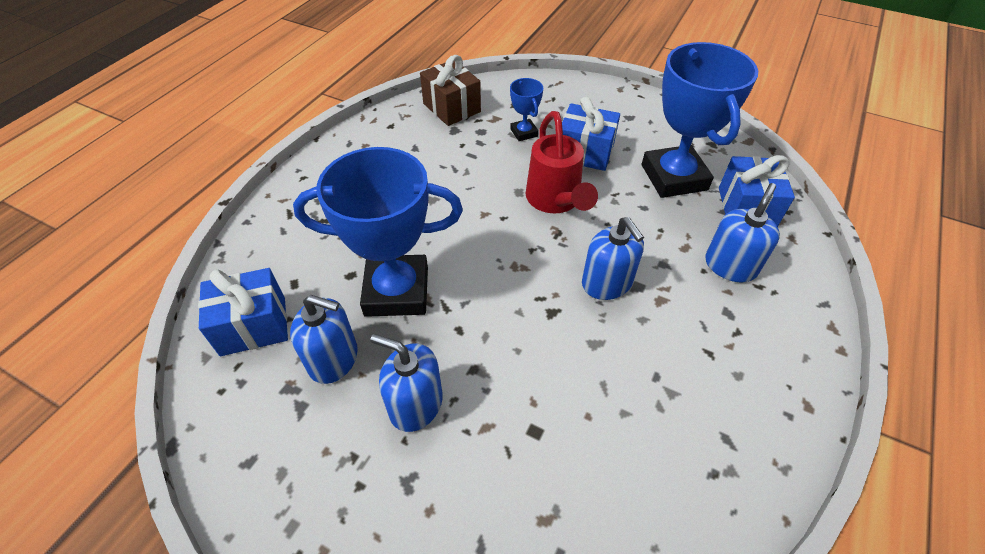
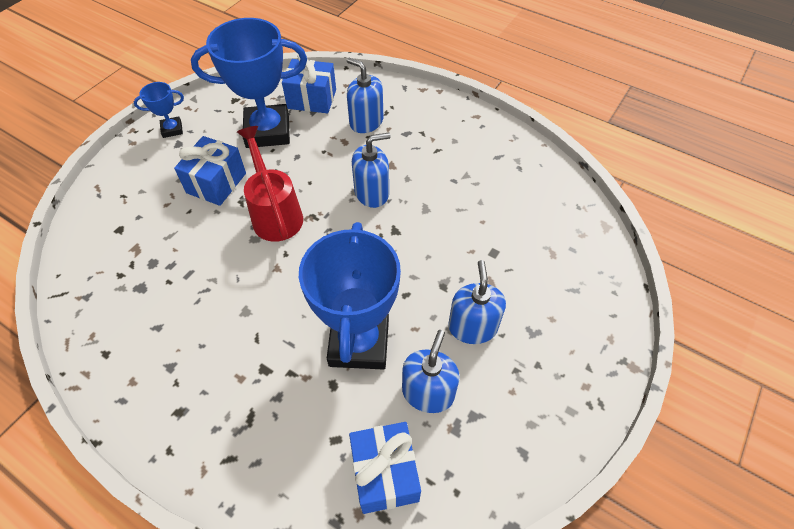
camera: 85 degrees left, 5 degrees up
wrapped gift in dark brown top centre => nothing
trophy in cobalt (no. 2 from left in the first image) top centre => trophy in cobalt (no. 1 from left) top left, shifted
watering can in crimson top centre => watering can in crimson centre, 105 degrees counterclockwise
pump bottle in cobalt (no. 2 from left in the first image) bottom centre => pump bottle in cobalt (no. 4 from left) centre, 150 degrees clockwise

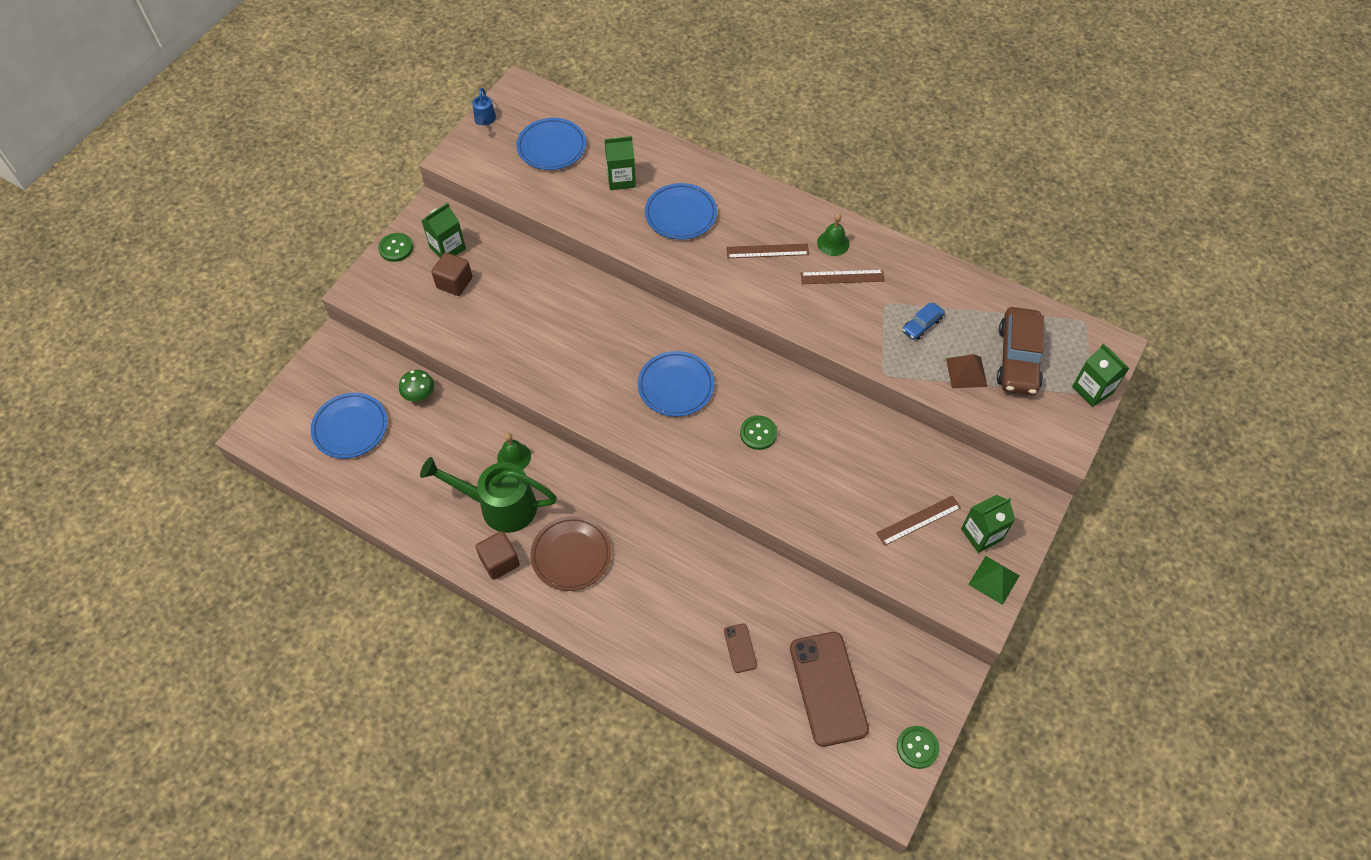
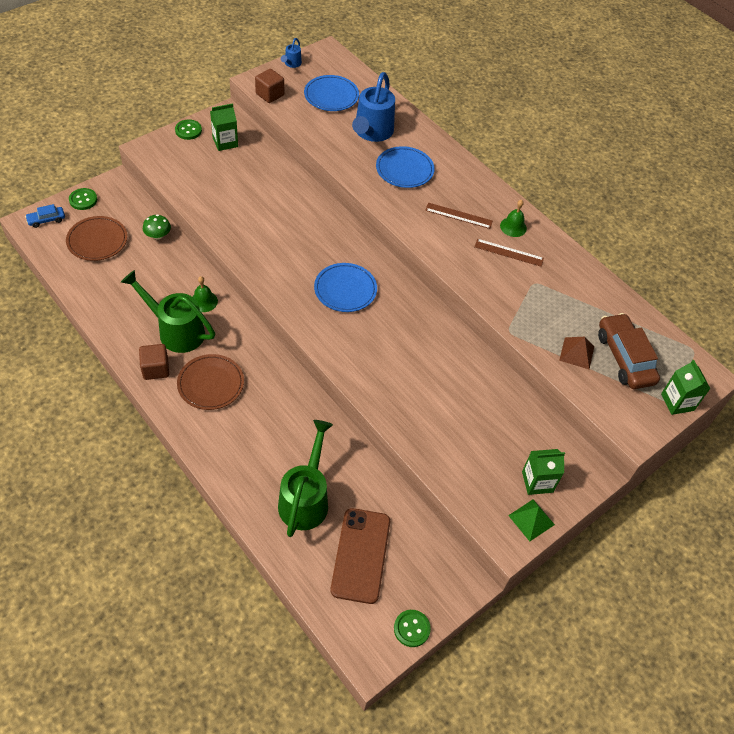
camera: 15 degrees right, 5 degrees down
carton in green (no. 2 from left) top centre => watering can in cobalt (no. 2 from left) top centre
cube in dark brown (no. 1 from left in the first image) top left => cube in dark brown (no. 2 from left) top centre, shifted
automobile in cobalt middle right => automobile in cobalt top left, shifted
automobile in dark brown middle right, 135 degrees clockwise
flat dish in cobalt (no. 1 from left) middle left => flat dish in dark brown (no. 1 from left) top left
shirt button in green (no. 2 from left in the first image) centre => shirt button in green (no. 1 from left) top left, shifted
straightedge in dark brown (no. 3 from left) middle right => nothing
smartphone in dark brown (no. 1 from left) bottom centre => watering can in green (no. 2 from left) centre

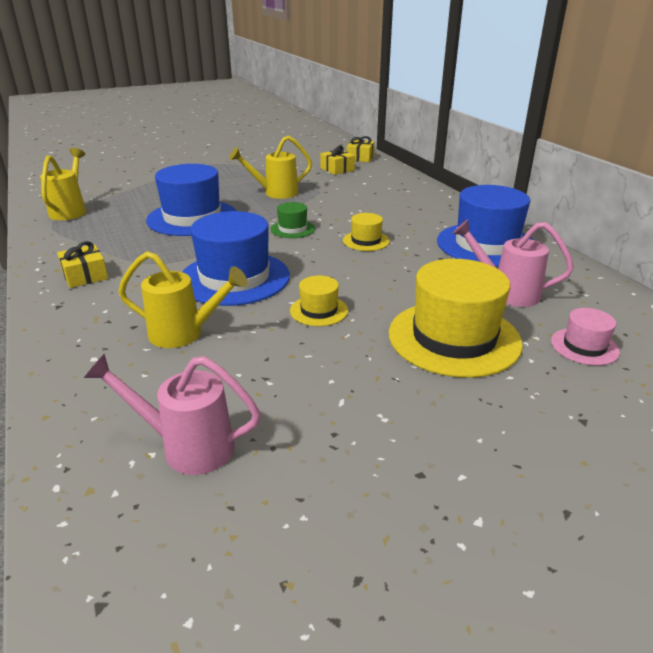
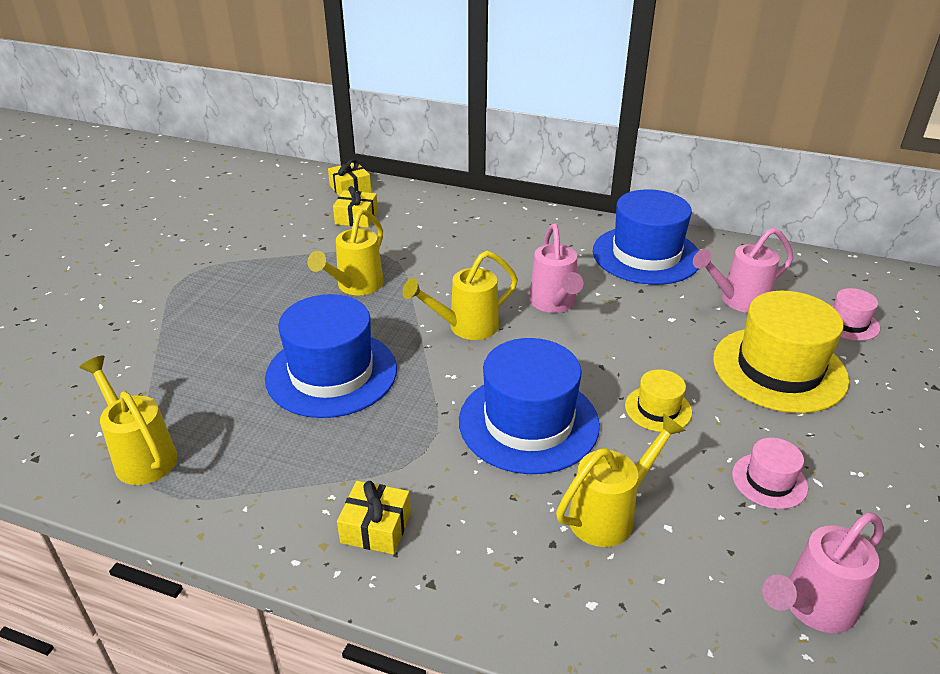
camera: 45 degrees left, 5 degrees up
hat in green centre => watering can in yellow (no. 3 from left) centre
hat in yellow (no. 2 from left) centre => watering can in rosy (no. 1 from left) centre
nothing => hat in rosy (no. 1 from left) bottom right

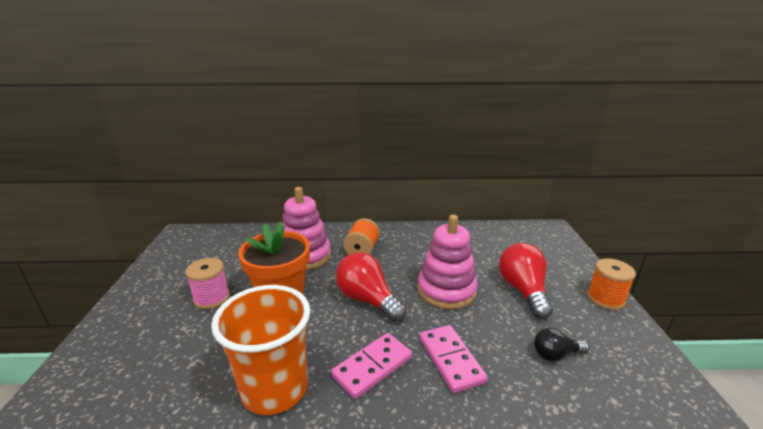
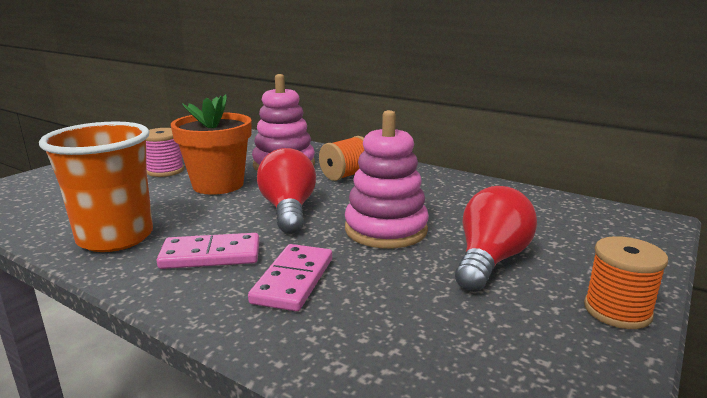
camera: 35 degrees right, 5 degrees down
light bulb in jet-black bottom right => nothing

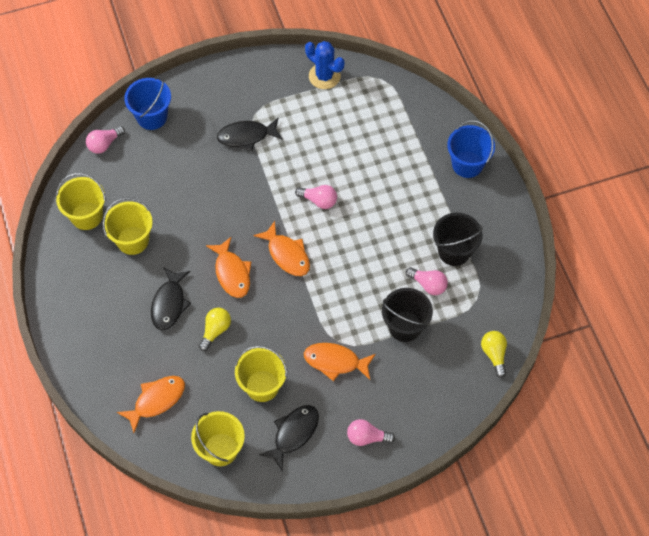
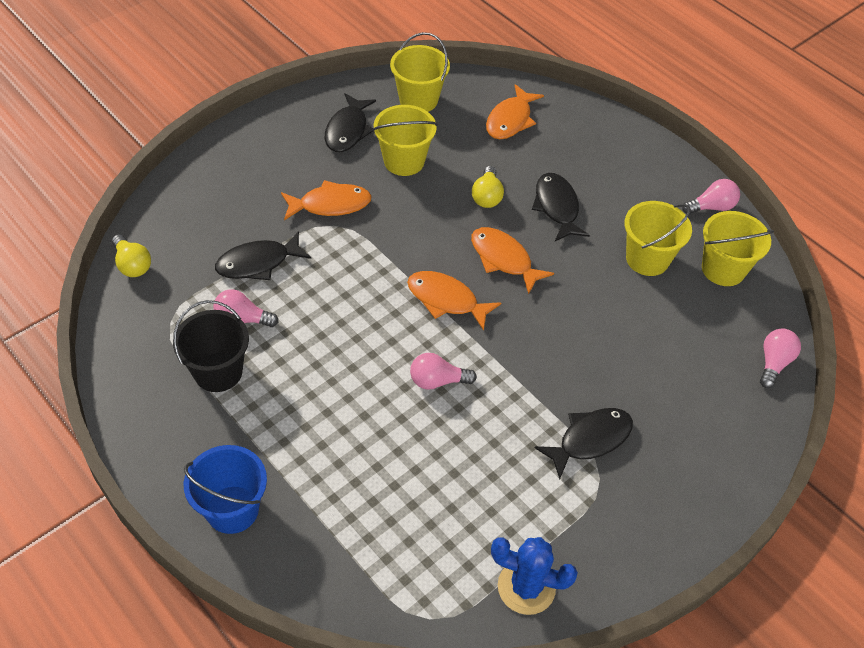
camera: 155 degrees right, 10 degrees down
bucket in cobalt (no. 1 from left) top left => nothing
bucket in jet-black (no. 1 from left) centre => fish figure in jet-black (no. 1 from left) middle left
light bulb in rosy (no. 3 from left) bottom centre => light bulb in rosy (no. 3 from left) top right, shifted

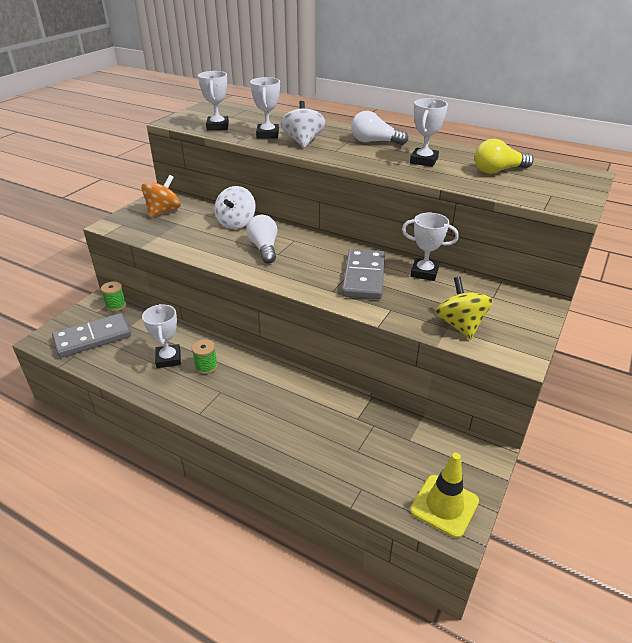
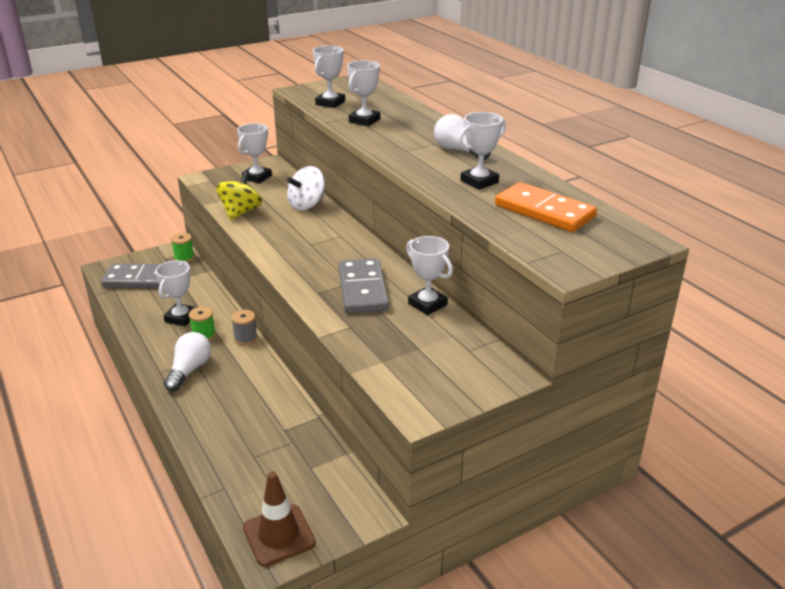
camera: 30 degrees right, 5 degrees down
toy top in white (no. 2 from left) top centre => nothing
light bulb in yellow top right => domino in bright orange middle right
toy top in bright orange top left => trophy in white (no. 2 from left) top left
light bulb in white (no. 1 from left) centre => light bulb in white (no. 1 from left) middle left, shifted
domino in gray (no. 2 from left) centre, 45 degrees counterclockwise
toy top in yellow middle right => toy top in yellow top left, shifted
traffic cone in yellow bottom right => traffic cone in dark brown bottom centre
nothing => spool in gray middle left

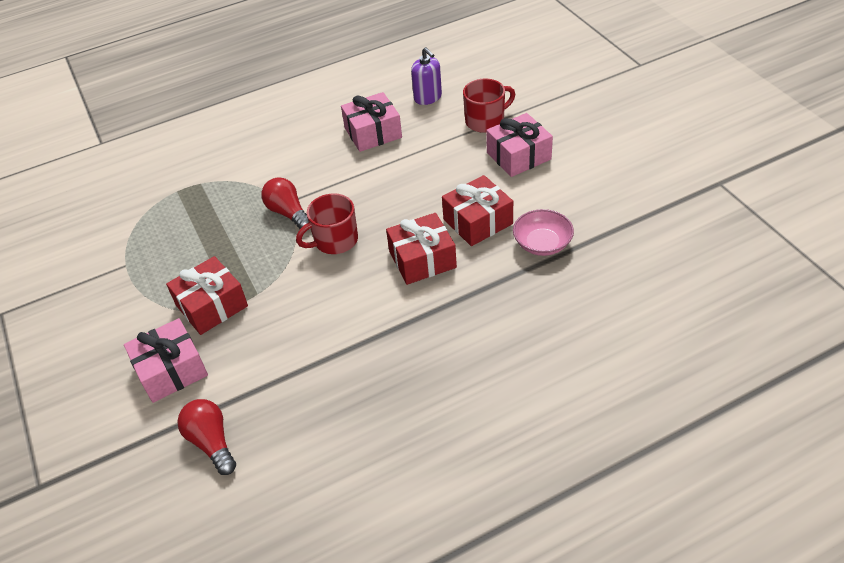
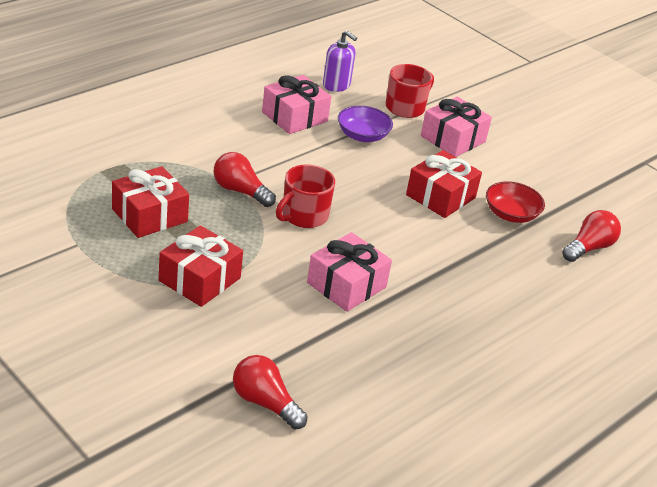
camera: 25 degrees left, 10 degrees down
serving bowl in rosy centre => serving bowl in crimson middle right
wrapped gift in crimson (no. 2 from left in the first image) centre => wrapped gift in crimson (no. 1 from left) middle left, shifted
wrapped gift in rosy (no. 1 from left in the first image) middle left => wrapped gift in rosy (no. 2 from left) centre, shifted
nothing => serving bowl in royal purple top centre
nothing => light bulb in crimson (no. 3 from left) middle right

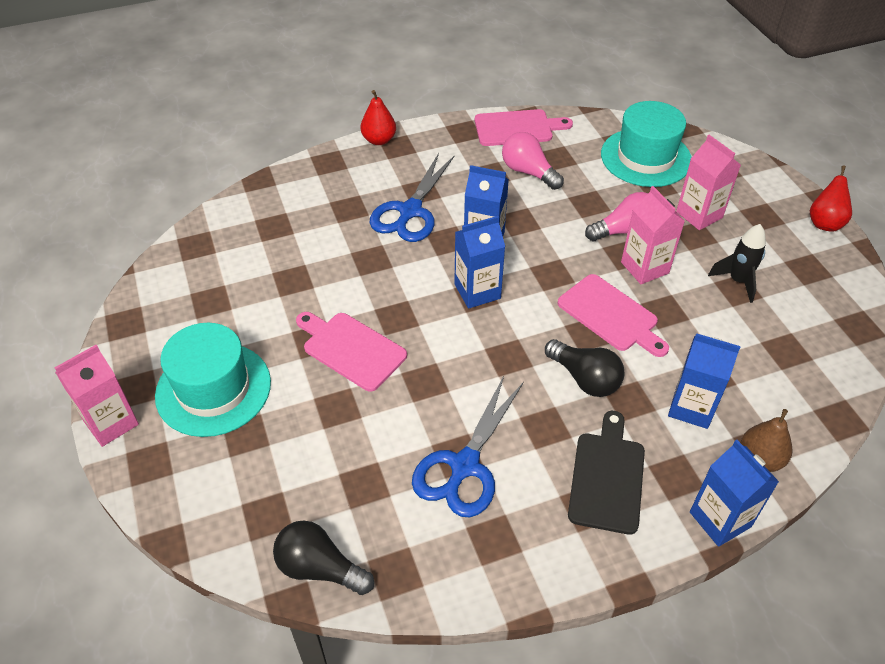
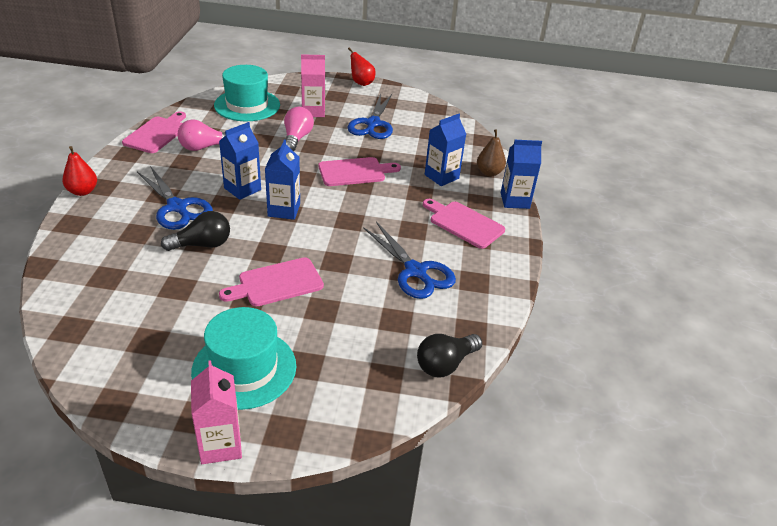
camera: 65 degrees left, 10 degrees down
carton in rosy (no. 2 from left) middle right => nothing
rocket in jet-black middle right => pair of scissors in cobalt (no. 2 from left) top centre
light bulb in jet-black (no. 2 from left in the first image) centre => light bulb in jet-black (no. 1 from left) middle left, shifted
cutting board in jet-black bottom right => cutting board in rosy (no. 4 from left) centre

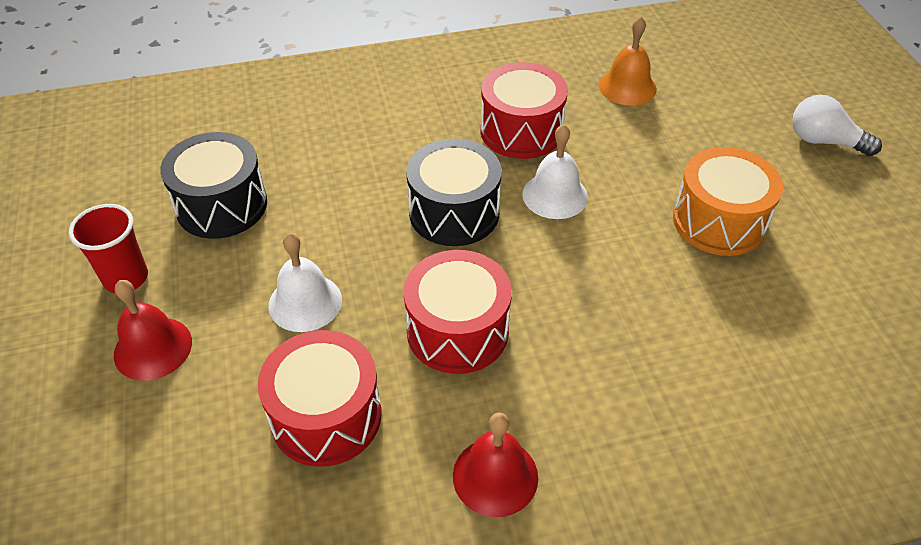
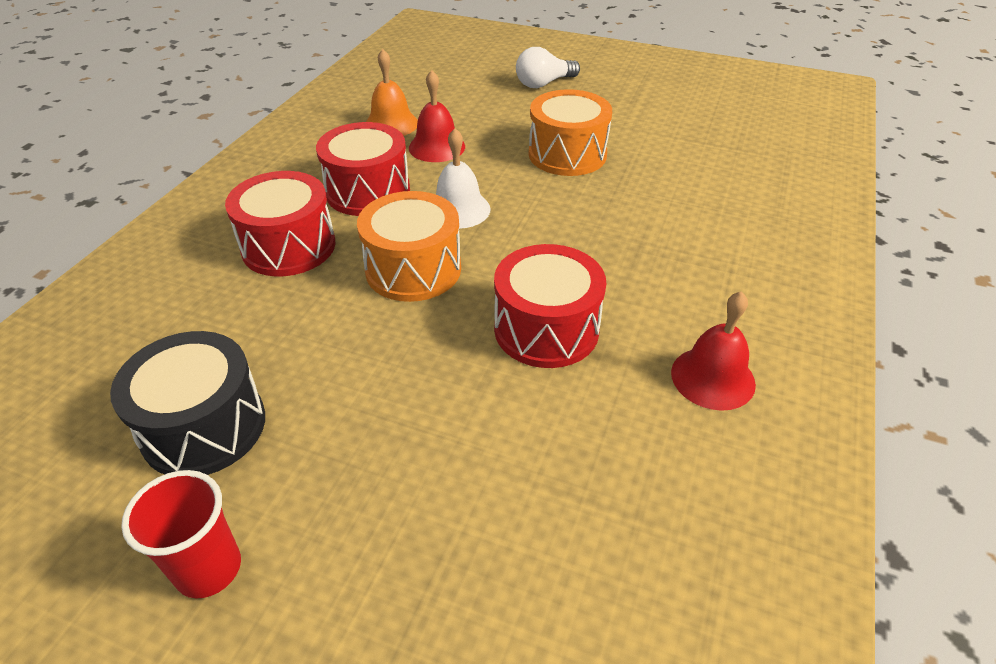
camera: 55 degrees left, 5 degrees down
drum in jet-black (no. 2 from left) centre => drum in bright orange (no. 1 from left) centre
school bell in white (no. 1 from left) middle left => nothing
school bell in crimson (no. 1 from left) middle left => school bell in crimson (no. 1 from left) top centre, shifted
drum in crimson (no. 1 from left) bottom centre => drum in crimson (no. 1 from left) middle left, shifted

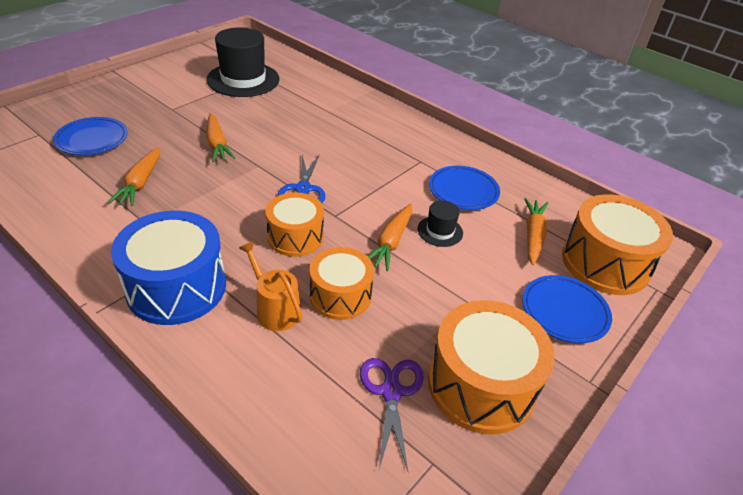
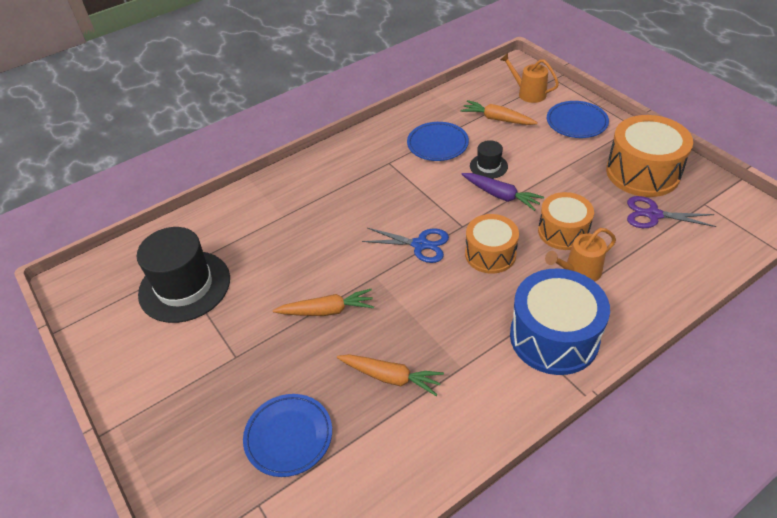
camera: 70 degrees left, 5 degrees up
drum in bright orange (no. 4 from left) middle right => watering can in bright orange (no. 1 from left) top right
carrot in bright orange (no. 3 from left) centre => carrot in royal purple centre

